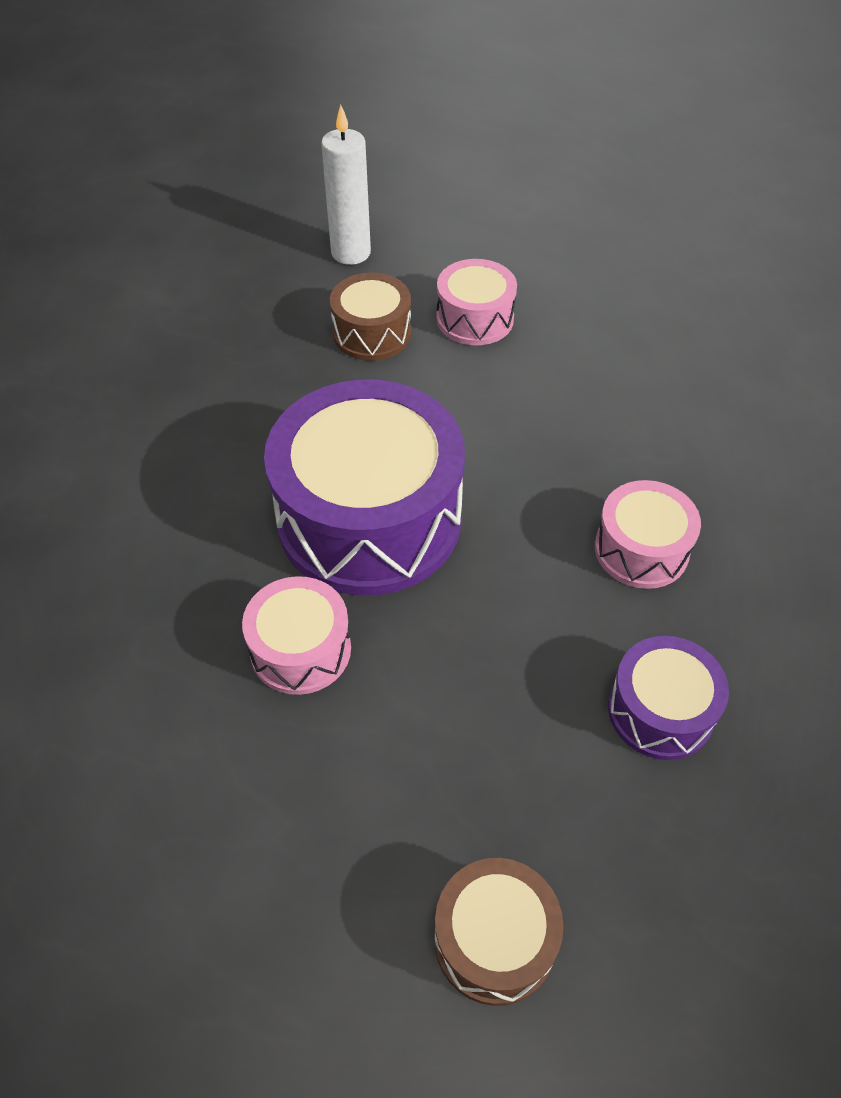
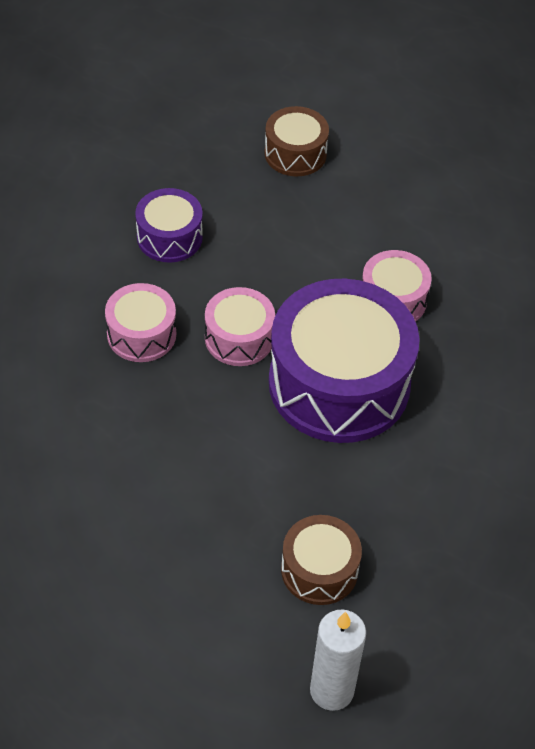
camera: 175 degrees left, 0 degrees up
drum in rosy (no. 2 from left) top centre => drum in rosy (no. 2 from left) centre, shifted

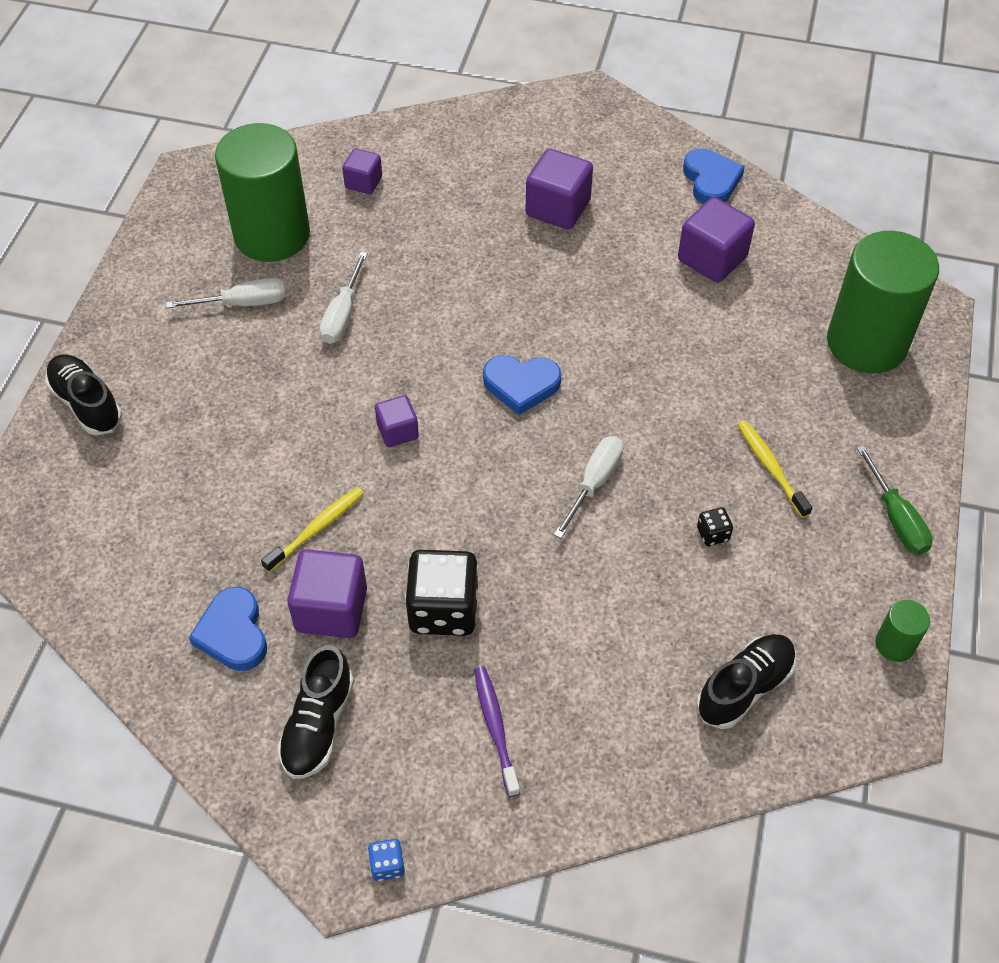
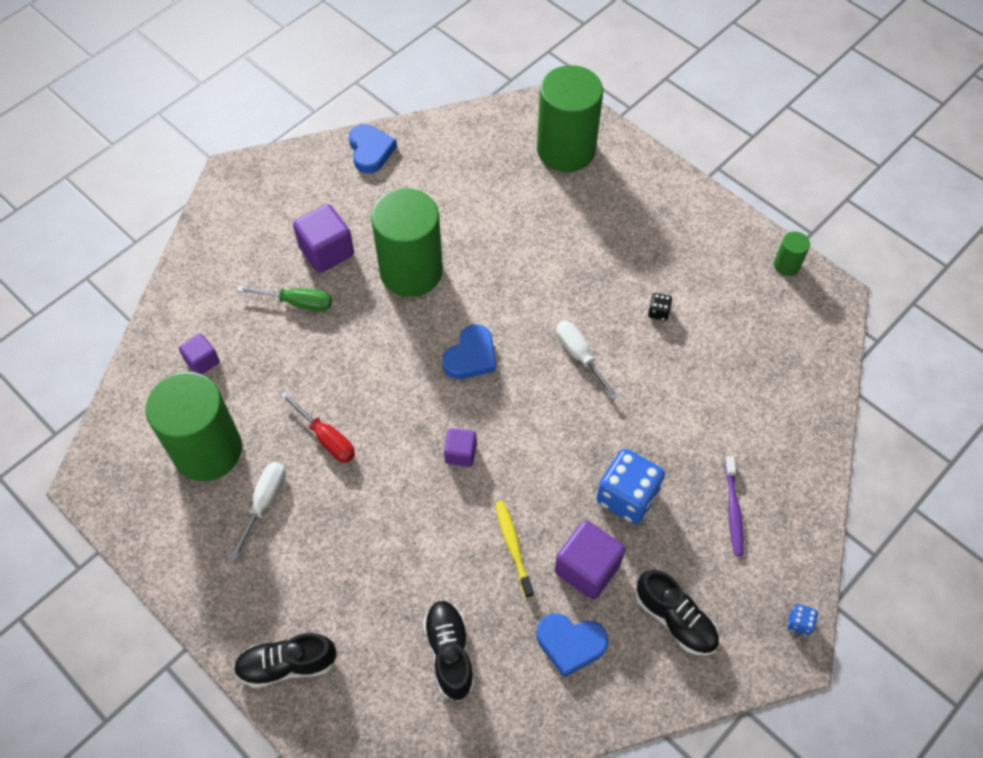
camera: 60 degrees left, 5 degrees up
love heart in cobalt (no. 3 from left in the first image) top right => love heart in cobalt (no. 1 from left) top centre, 60 degrees clockwise
cube in royal purple (no. 5 from left) top right => nothing
screwdriver in white (no. 2 from left) top centre => screwdriver in crimson middle left
dental brush in yellow (no. 2 from left) middle right => nothing
screwdriver in green middle right => screwdriver in green middle left, shifted
die in jet-black (no. 1 from left) centre => die in cobalt (no. 1 from left) centre
shoe in jet-black (no. 3 from left in the first image) bottom right => shoe in jet-black (no. 2 from left) bottom centre, shifted
dental brush in royal purple bottom centre => dental brush in royal purple bottom right, 105 degrees counterclockwise
nothing => cylinder in green (no. 2 from left) top centre

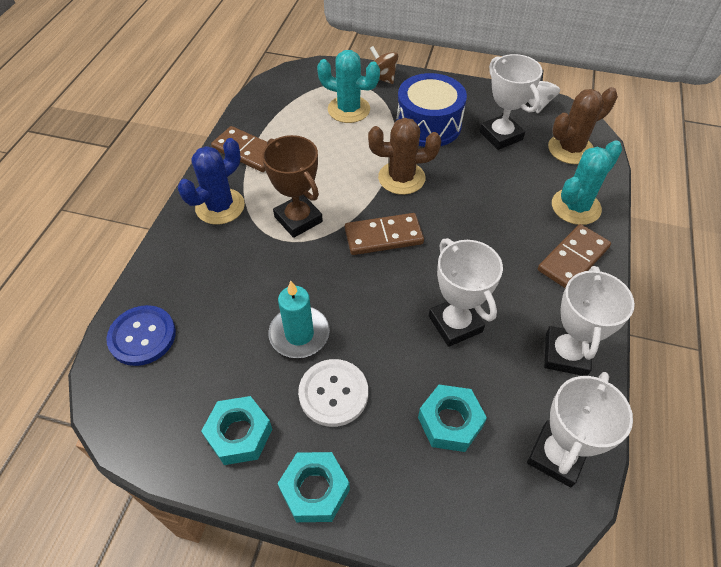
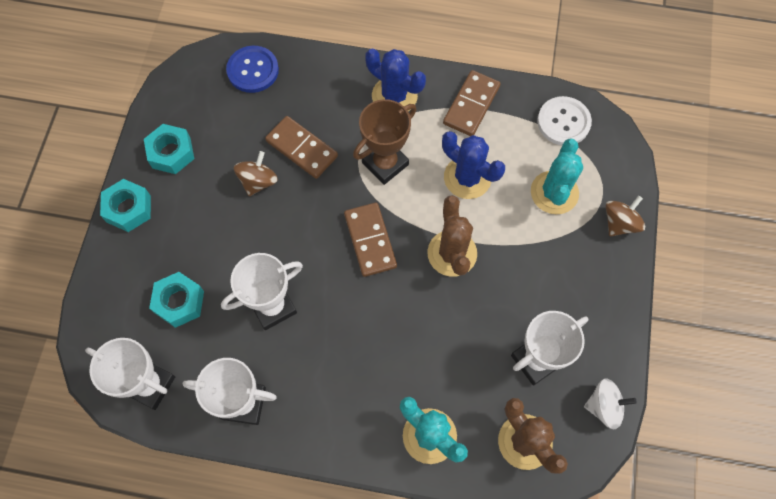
camera: 85 degrees right, 15 degrees up
drum in cobalt top centre => nothing
domino in dark brown (no. 3 from left in the first image) middle right => domino in dark brown (no. 1 from left) top centre, shifted
wax candle in aqua centre => toy top in dark brown (no. 1 from left) middle left
shirt button in white bottom centre => shirt button in white top right, shifted
nothing => prickly plant in cobalt (no. 2 from left) top centre

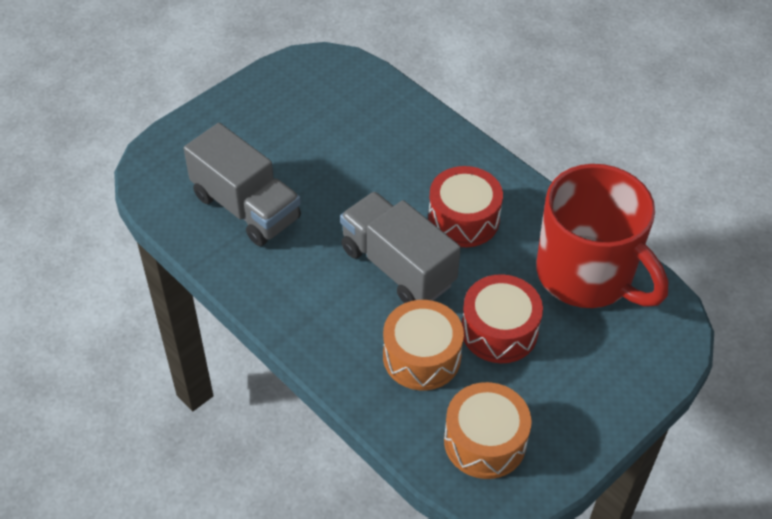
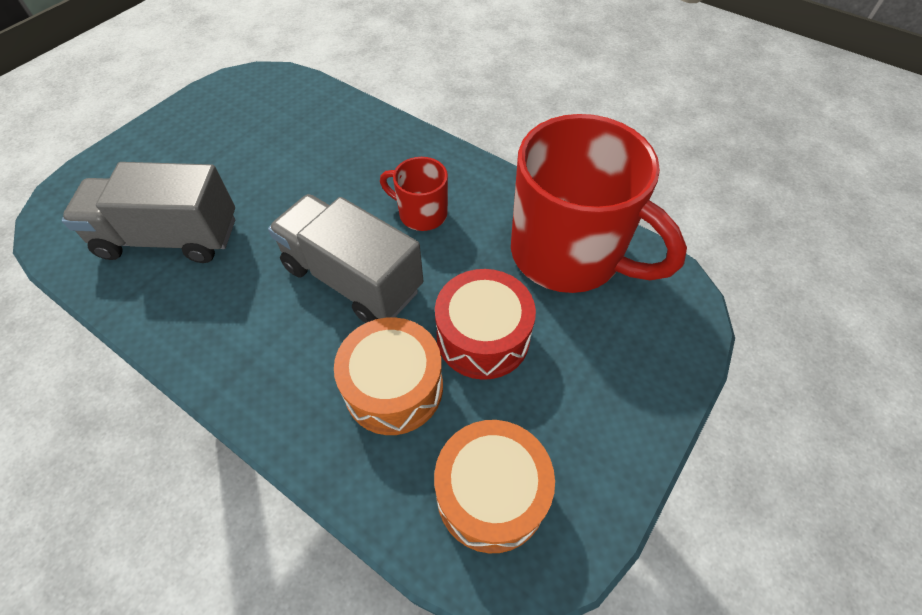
camera: 10 degrees left, 5 degrees up
lorry in gray (no. 1 from left) middle left, 150 degrees clockwise
drum in crimson (no. 1 from left) centre => coffee mug in crimson (no. 1 from left) top centre

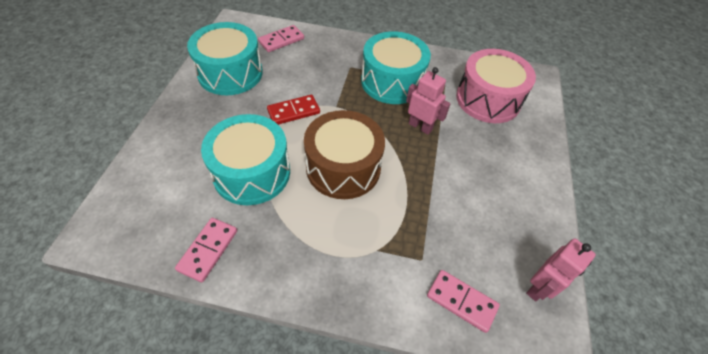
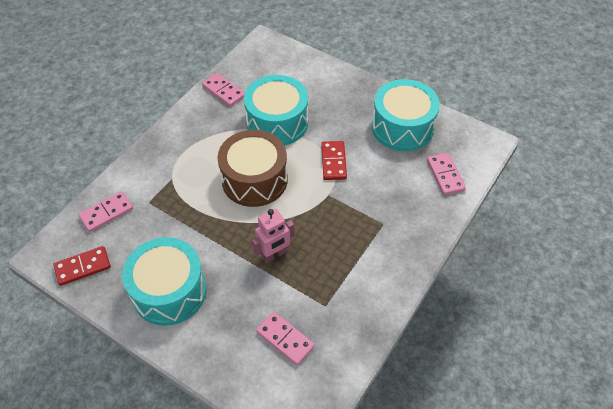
camera: 115 degrees right, 0 degrees up
drum in aqua (no. 3 from left in the first image) top centre => drum in aqua (no. 1 from left) bottom left, shifted
drum in rosy top right => domino in rosy (no. 3 from left) bottom centre
robot in rosy (no. 2 from left) bottom right => domino in crimson (no. 1 from left) middle left

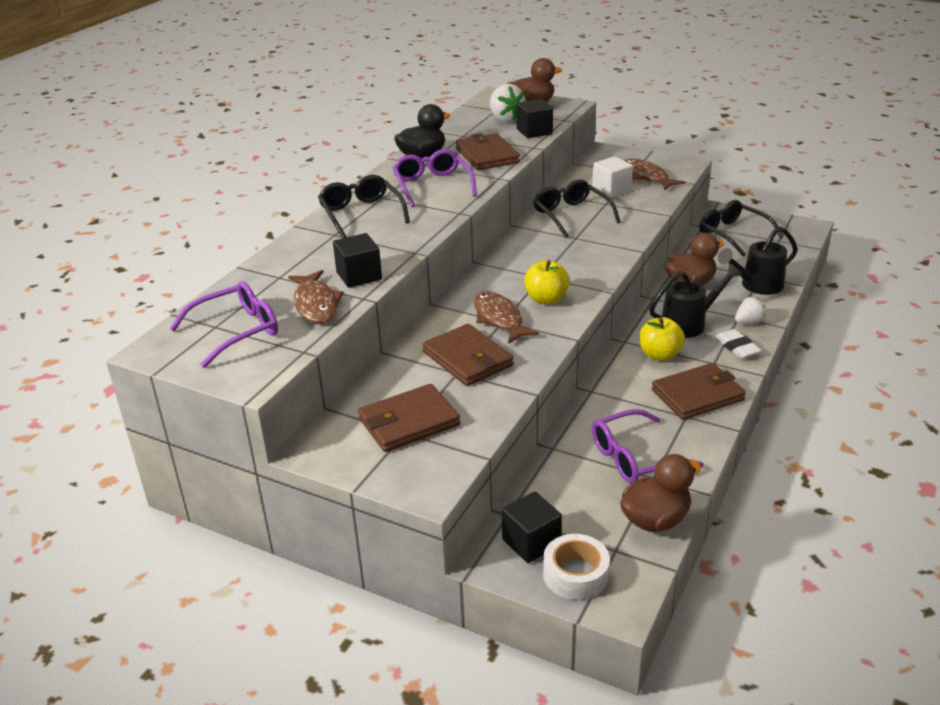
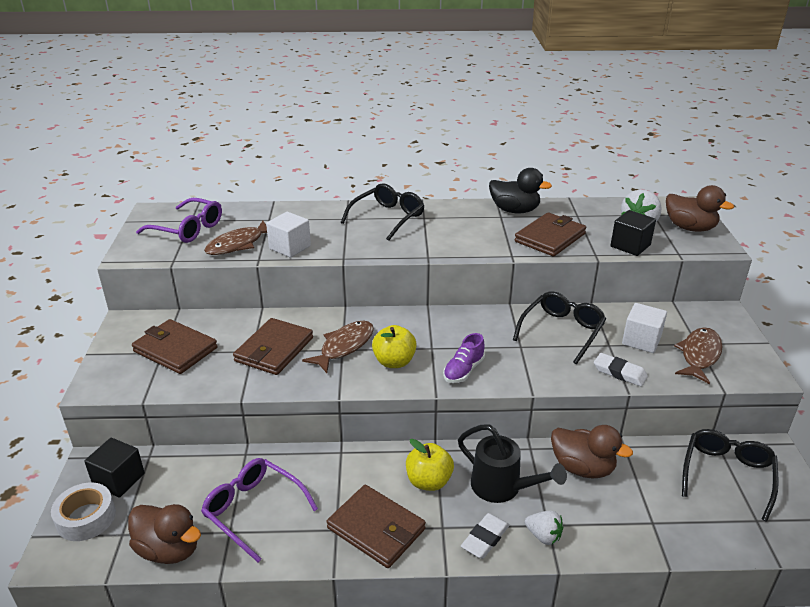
camera: 60 degrees right, 0 degrees up
eyeglasses in royal purple (no. 2 from left) top centre => nothing
watering can in jet-black (no. 2 from left) middle right => nothing
cube in jet-black (no. 1 from left) centre => cube in white (no. 1 from left) centre
nothing => shoe in royal purple centre
nothing => eraser in white (no. 2 from left) middle right

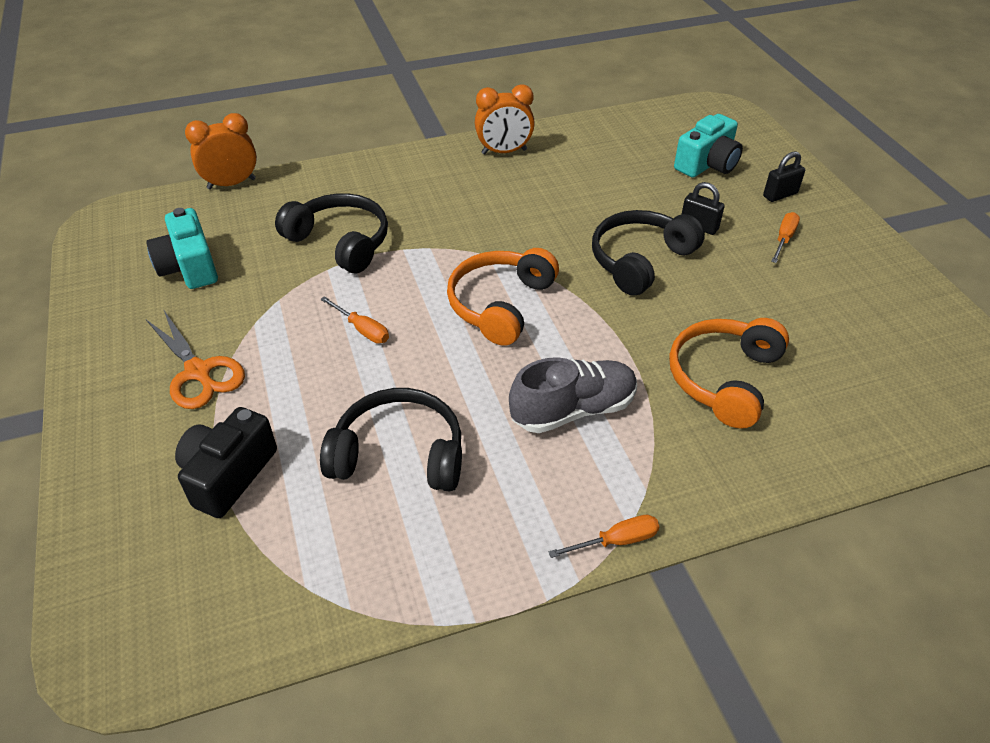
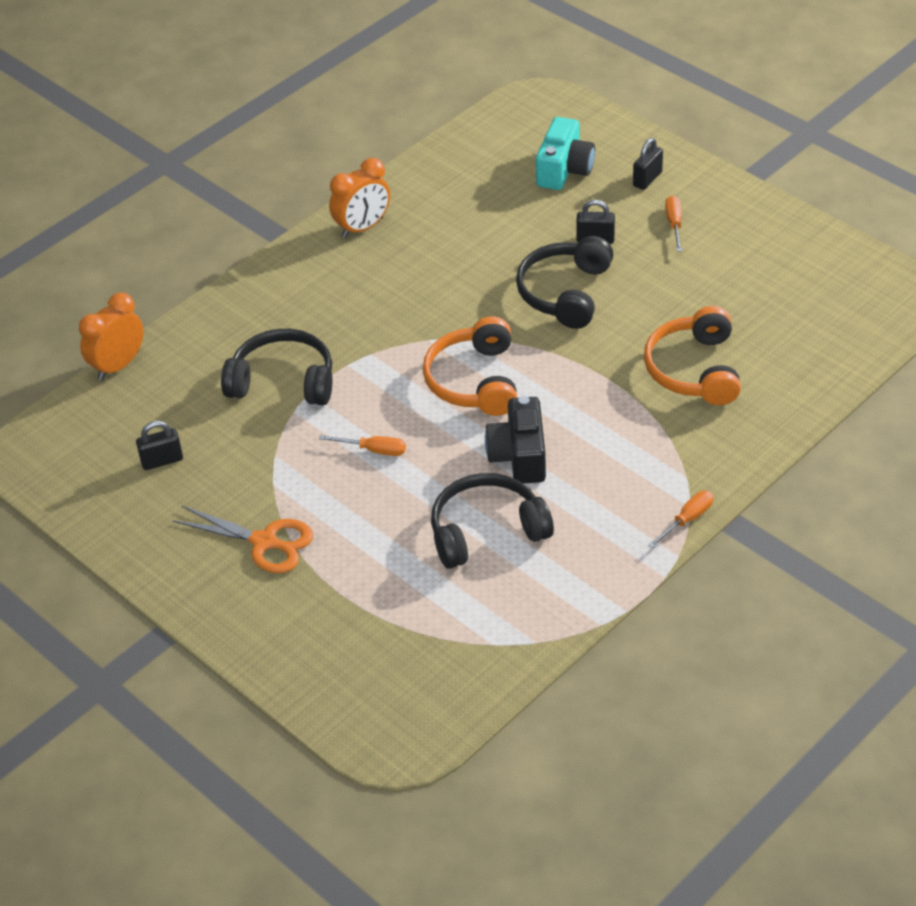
camera: 25 degrees left, 0 degrees up
photo camera in aqua (no. 1 from left) middle left => lock in jet-black (no. 1 from left) middle left
shoe in gray centre => nothing
photo camera in jet-black middle left => photo camera in jet-black centre, shifted

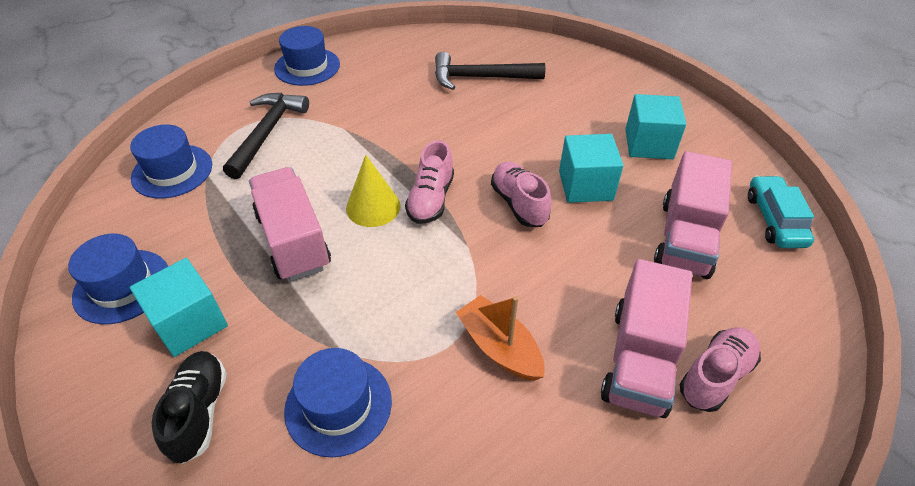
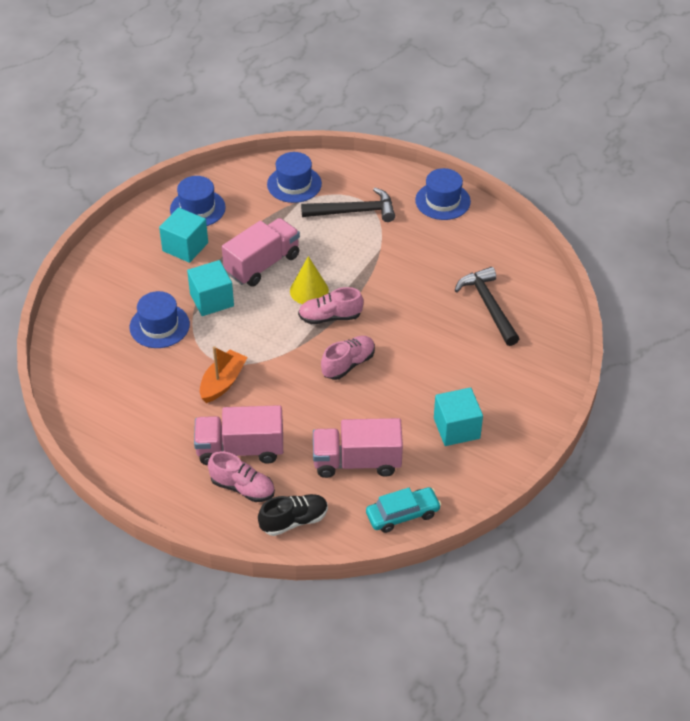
camera: 70 degrees right, 0 degrees up
cube in aqua (no. 2 from left) centre => cube in aqua (no. 2 from left) middle left, shifted
shoe in jet-black bottom left => shoe in jet-black bottom centre, shifted

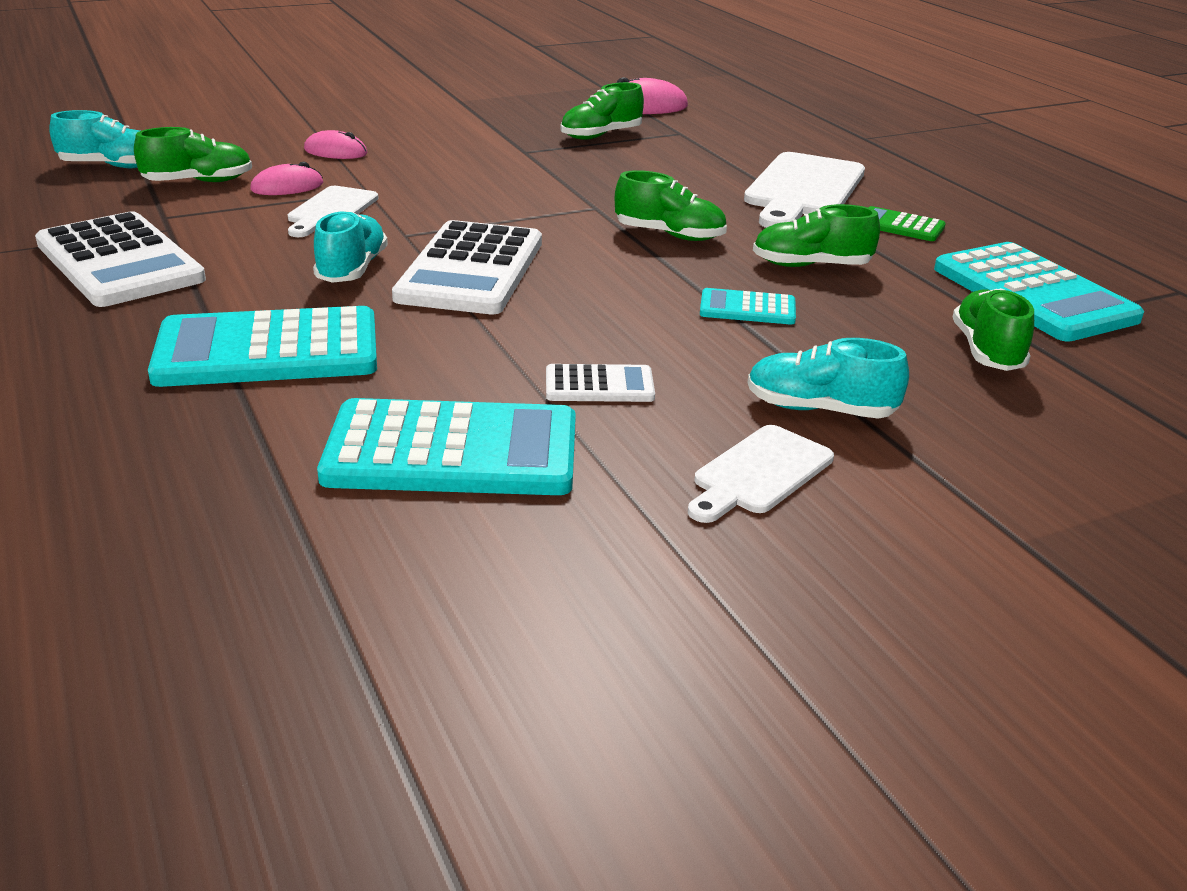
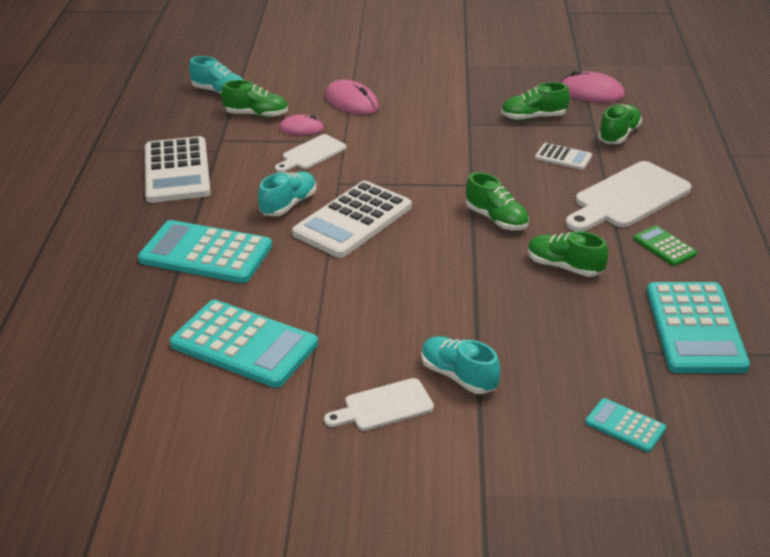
camera: 30 degrees right, 5 degrees up
mouse in rosy (no. 2 from left) top left => mouse in rosy (no. 2 from left) top centre, x1.52
calculator in aqua (no. 3 from left) centre => calculator in aqua (no. 3 from left) bottom right, shifted
shoe in green (no. 5 from left) middle right => shoe in green (no. 5 from left) top right, shifted
calculator in white (no. 3 from left) centre => calculator in white (no. 3 from left) top right, shifted

